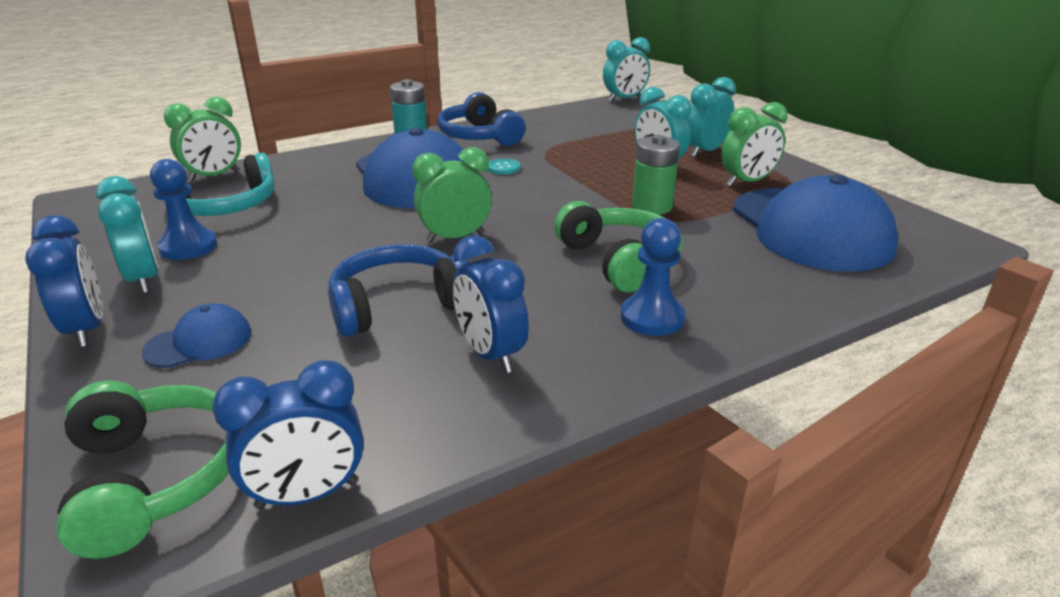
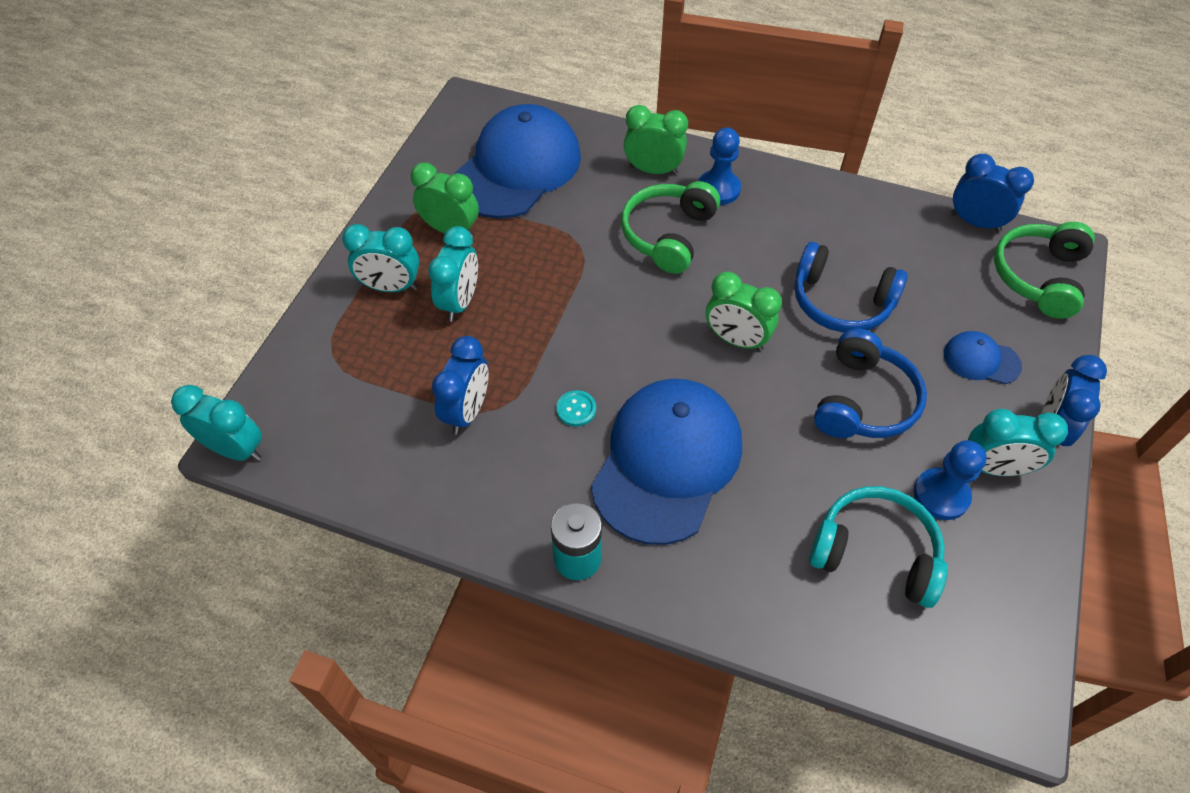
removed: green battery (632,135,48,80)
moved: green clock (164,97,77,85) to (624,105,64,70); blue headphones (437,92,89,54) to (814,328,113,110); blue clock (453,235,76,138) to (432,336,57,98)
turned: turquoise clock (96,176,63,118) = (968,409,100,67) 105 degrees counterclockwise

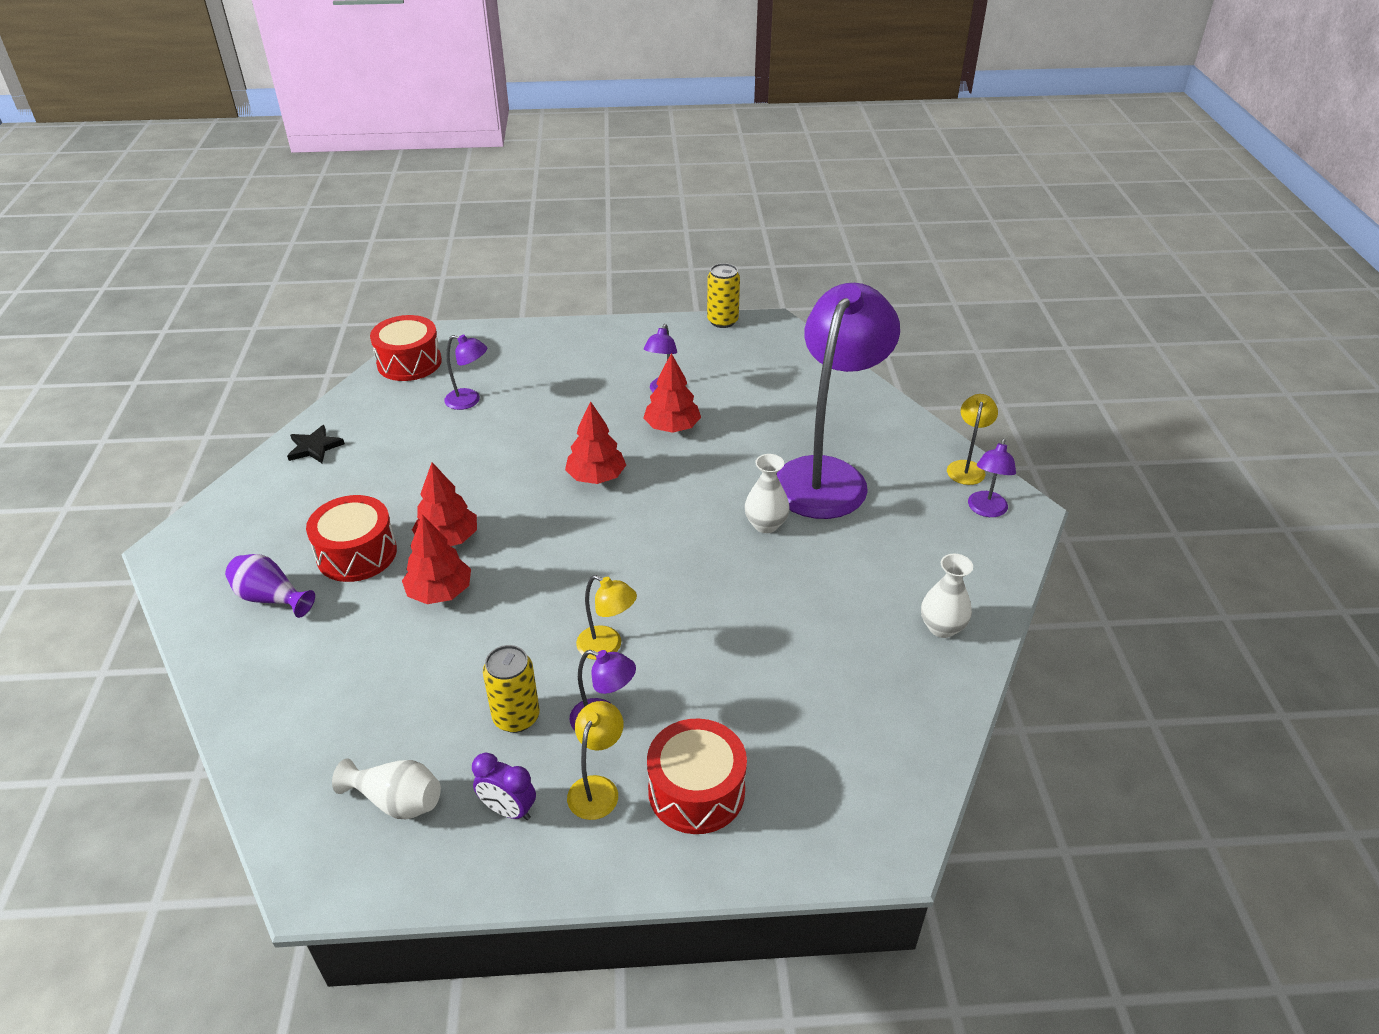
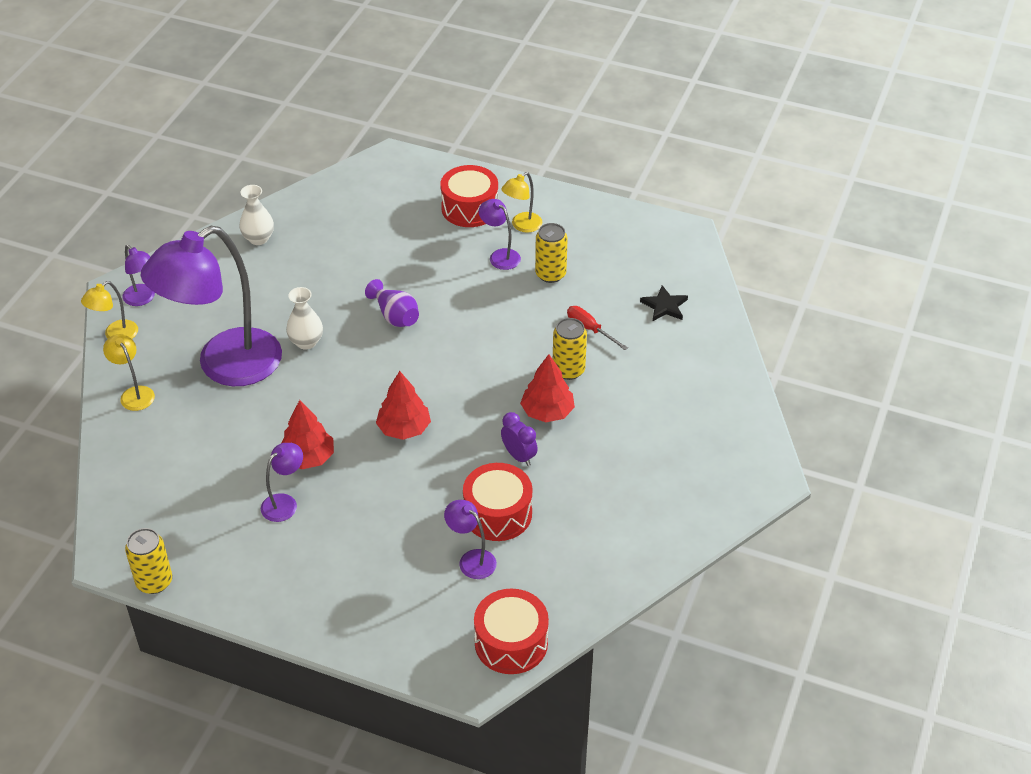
removed: white vase (332,758,109,61)
added: red screwdriver (567,306,61,44)
moved: purple vase (225,554,90,64) to (365,279,54,48); black star (287,425,58,38) to (640,285,48,36); red drum (306,495,91,87) to (463,463,69,78); purple clock (472,753,64,67) to (501,412,37,54); yellow lamp (576,575,61,85) to (103,334,52,77)
replaced: red tree (402,514,69,90) to yellow can (553,318,34,62)
turned: purple lamp (968,439,48,78) = (122,245,33,61) 90 degrees clockwise

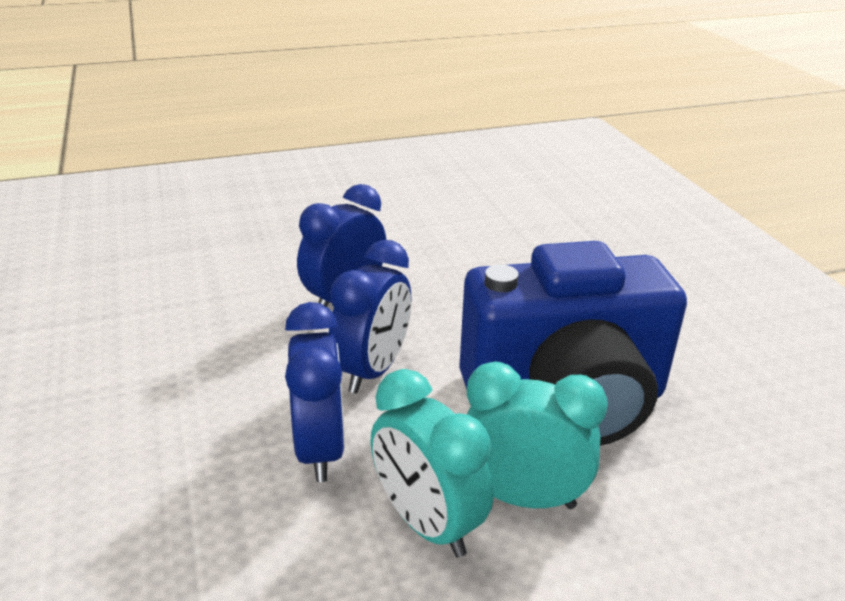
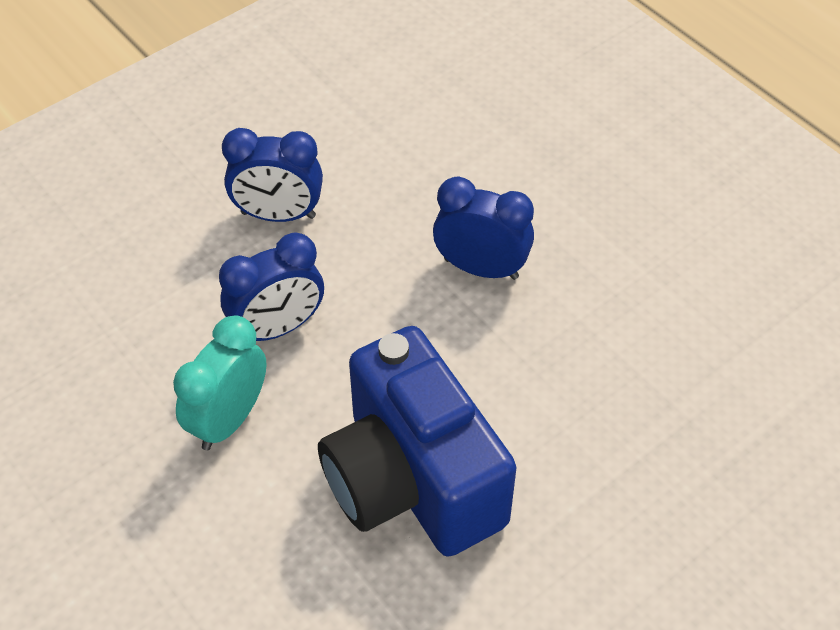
removed: turquoise clock (467,361,141,148)
moved: blue clock (329,240,82,153) to (222,128,101,94)

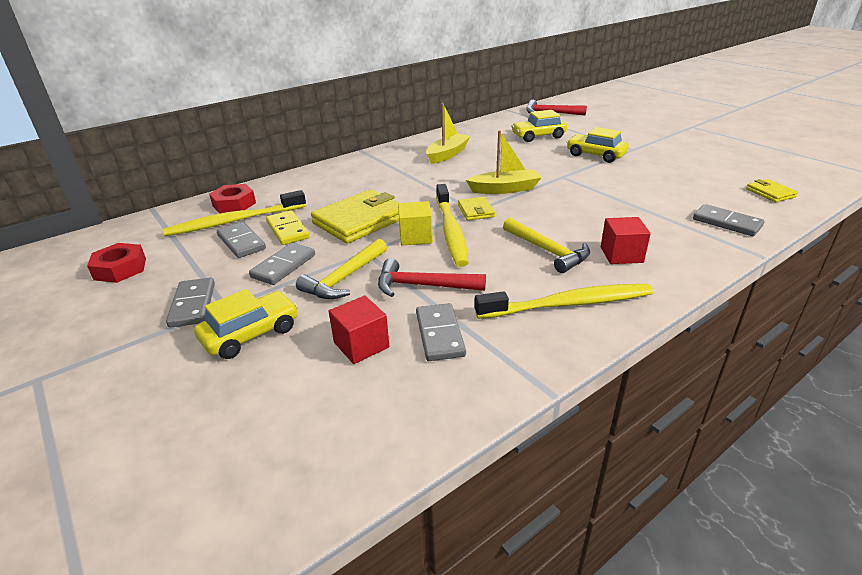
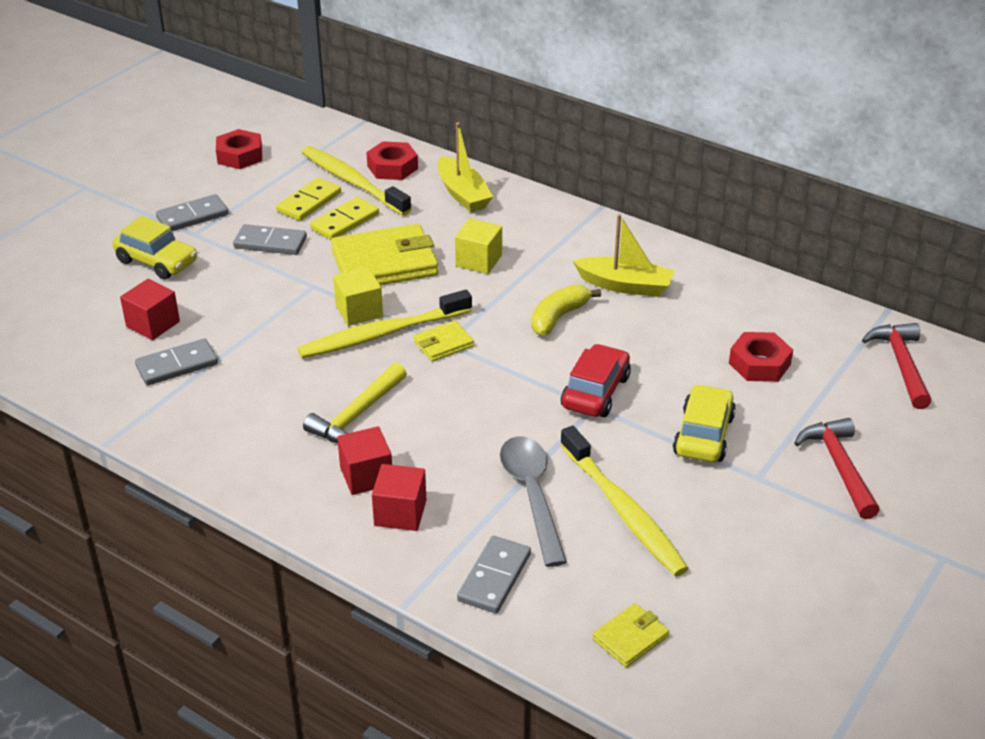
removed: yellow hammer (296,239,91,60)
added: red cube (372,464,54,67); yellow cube (455,218,47,56); grey spoon (500,436,67,131); yellow banana (531,285,70,51); red car (561,344,70,73)
moved: red hammer (378,258,108,39) to (795,418,85,101); yellow boat (466,130,76,64) to (438,122,55,90); yellow toothbrush (474,284,179,35) to (560,426,129,150)
replaced: yellow car (511,110,56,32) to red nut (729,332,64,50)
recoloured: grey domino (217,222,49,36) to yellow domino (276,178,65,43)
turned: yellow wallet (311,189,88,55) = (331,224,107,61) 45 degrees counterclockwise

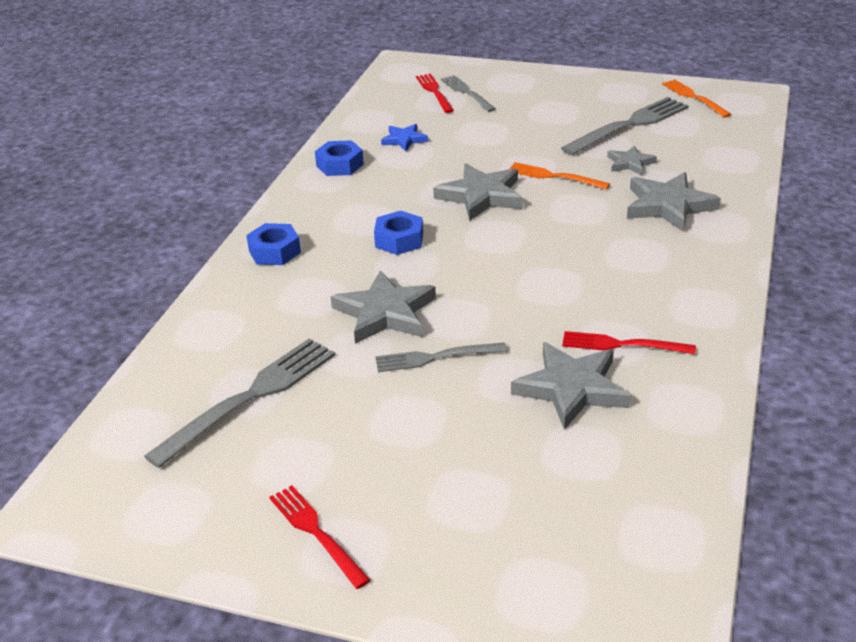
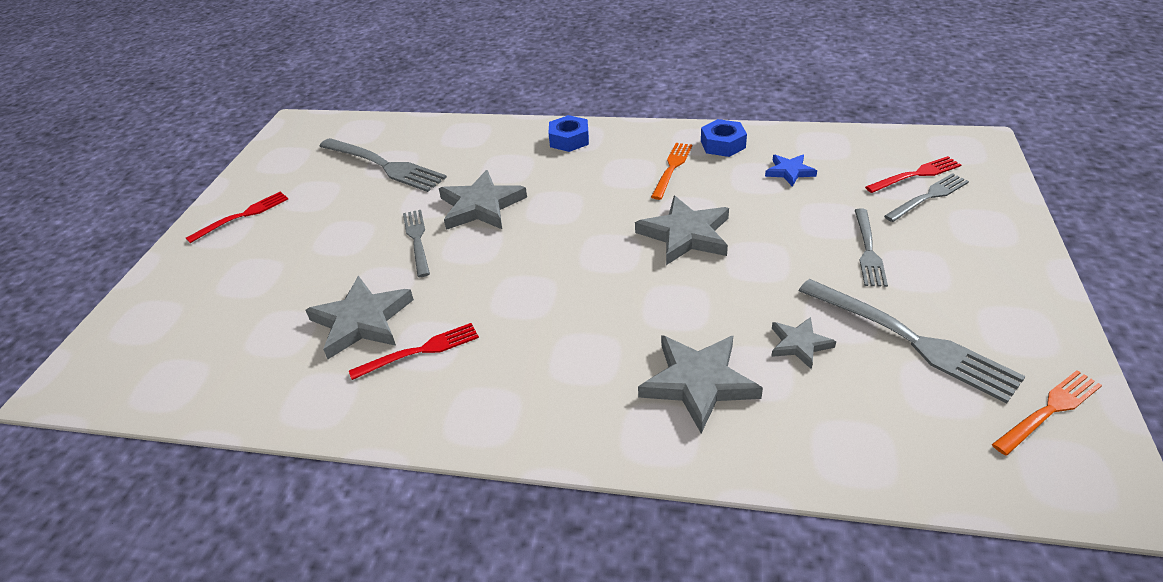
removed: blue nut (374,211,49,44)
added: grey fork (855,208,33,79)
moved: orange fork (510,162,100,28) to (651,143,41,57)
turned: red fork (562,331,134,23) = (349,323,130,57) 60 degrees clockwise

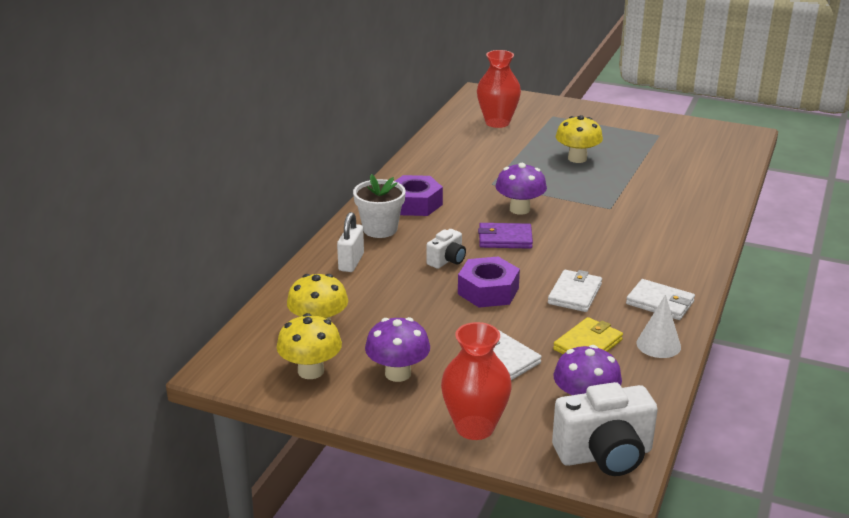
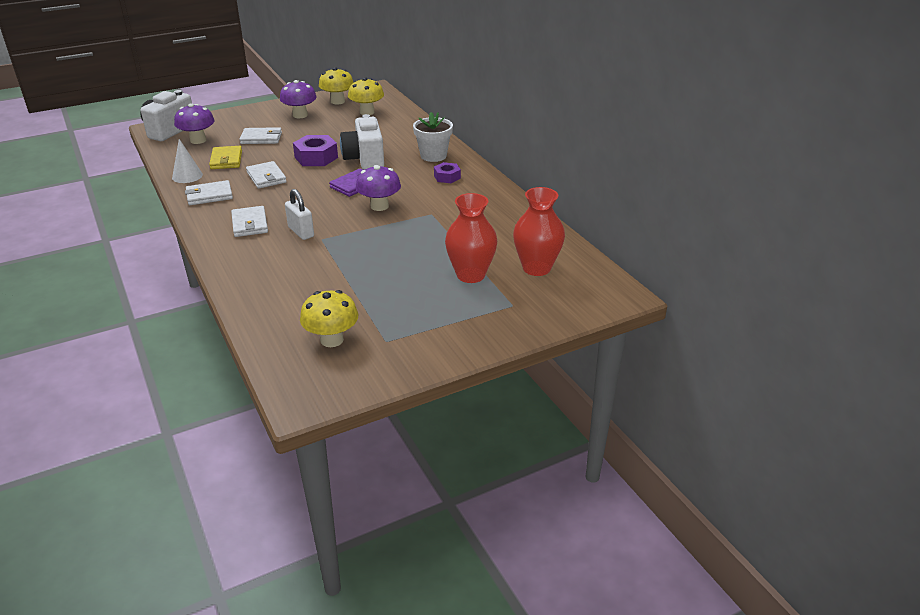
added: white wallet (231,206,37,31)
moved: white padlock (337,212,27,60) to (285,189,29,51); red vase (441,322,71,118) to (445,193,52,90); yellow mushroom (556,115,47,48) to (300,290,58,57)
resized: purple nut (395,175,48,41) = (434,162,27,21) x0.60; white camera (426,229,40,40) = (340,114,44,56) x1.86

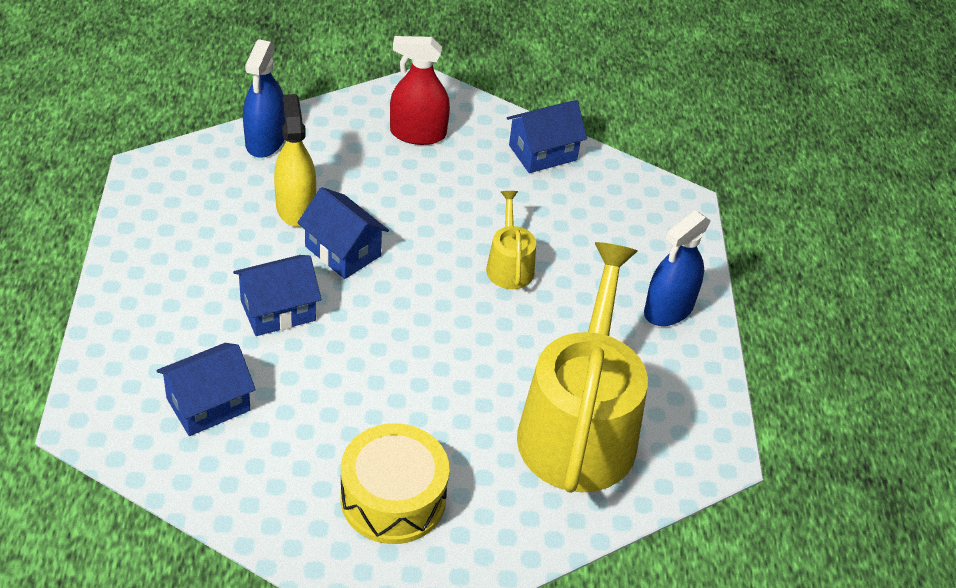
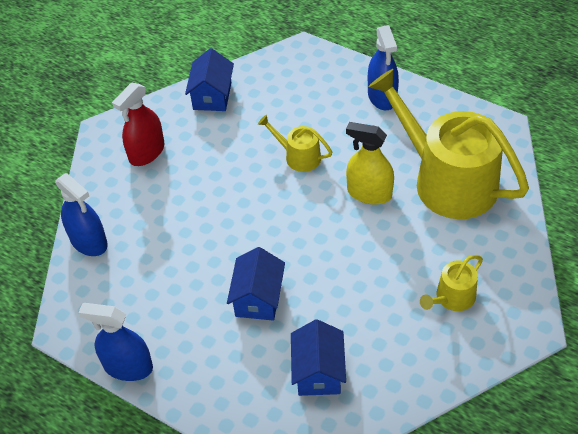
removed: blue house (297,187,92,92)
added: blue spray bottle (78,303,75,78)
moved: yellow spray bottle (274,94,42,133) to (346,122,48,83)
replaced: yellow drum (340,423,110,121) to yellow watering can (420,255,63,56)

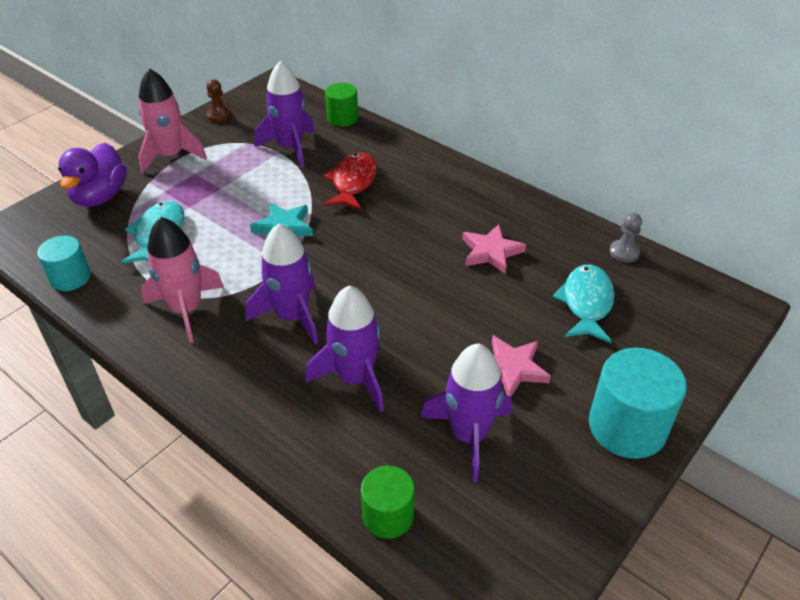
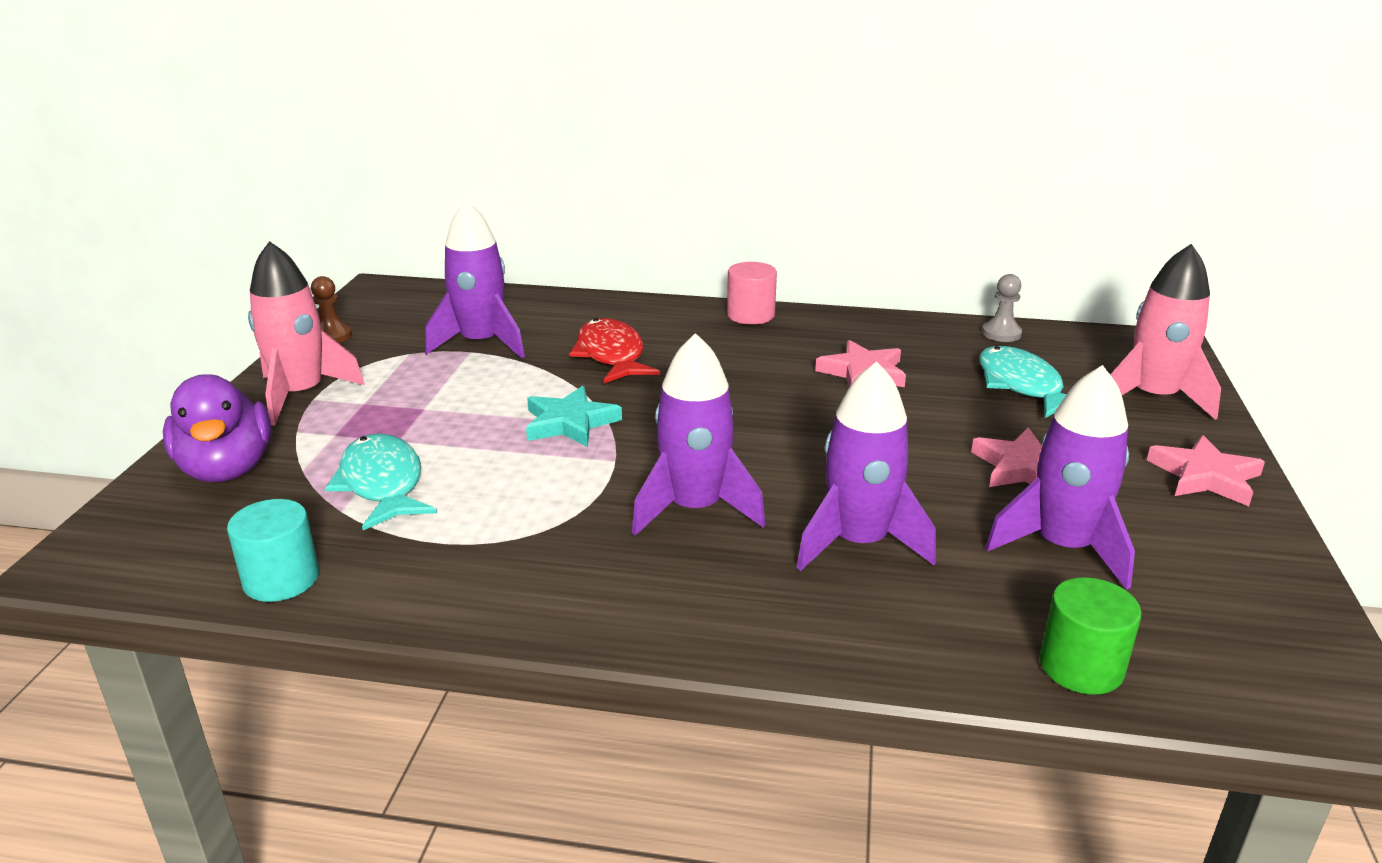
removed: green cylinder (325,83,33,44)
added: pink cylinder (727,262,50,63)
moved: pink rocket (141,217,83,126) to (1110,244,111,176)
replaced: turquoise cylinder (589,348,98,111) to pink star (1147,435,118,71)

